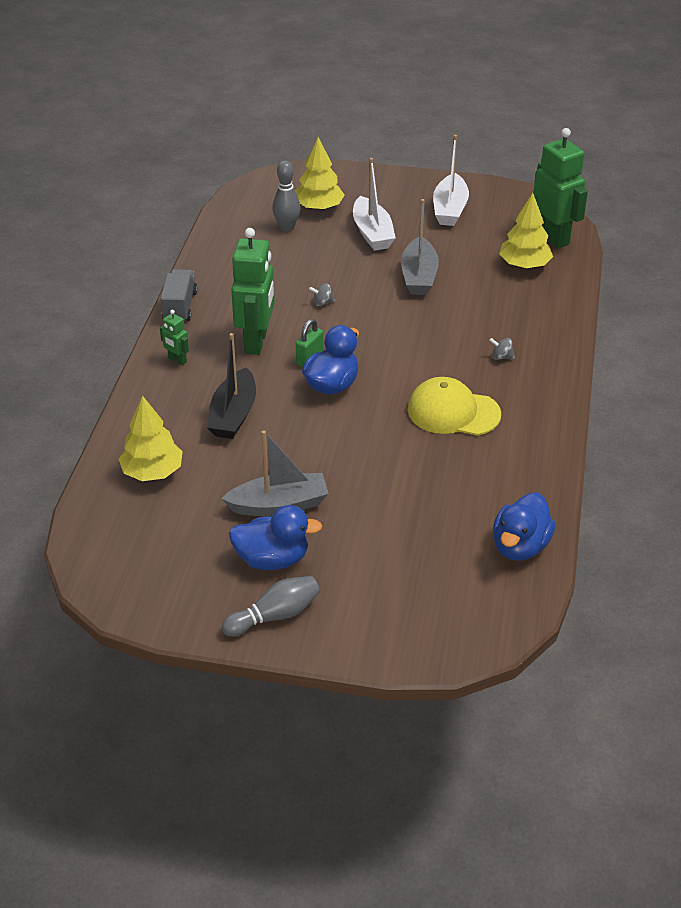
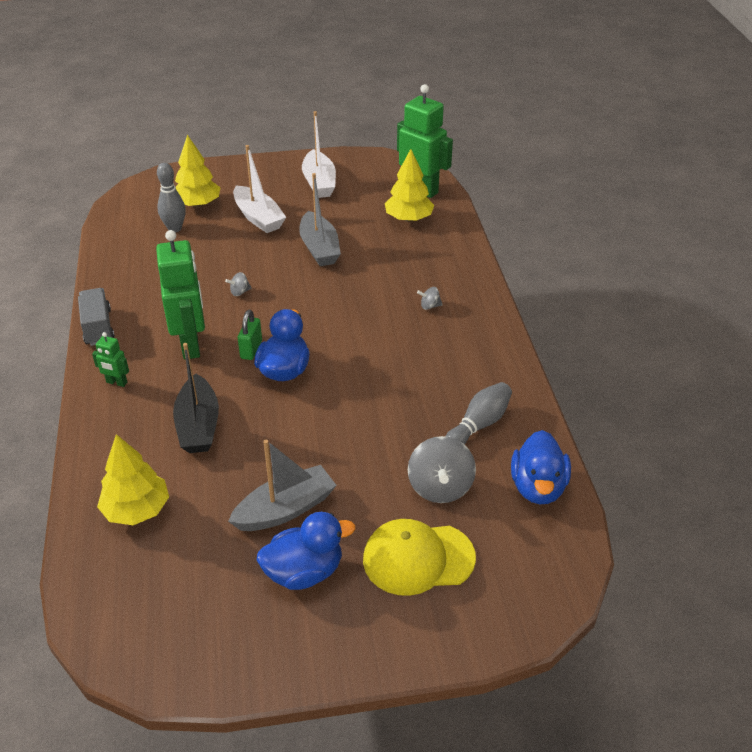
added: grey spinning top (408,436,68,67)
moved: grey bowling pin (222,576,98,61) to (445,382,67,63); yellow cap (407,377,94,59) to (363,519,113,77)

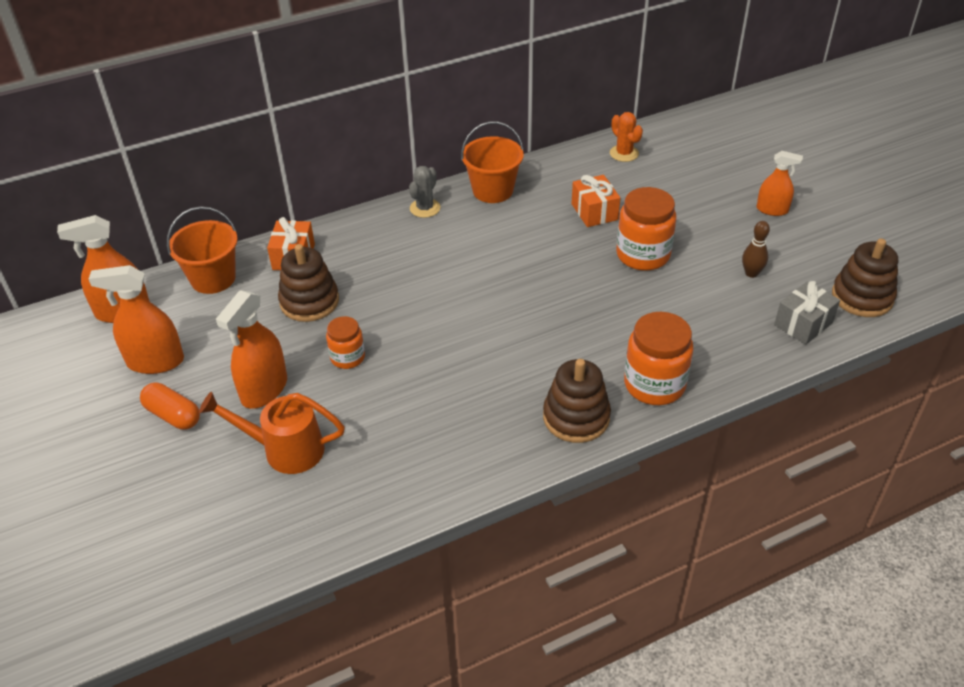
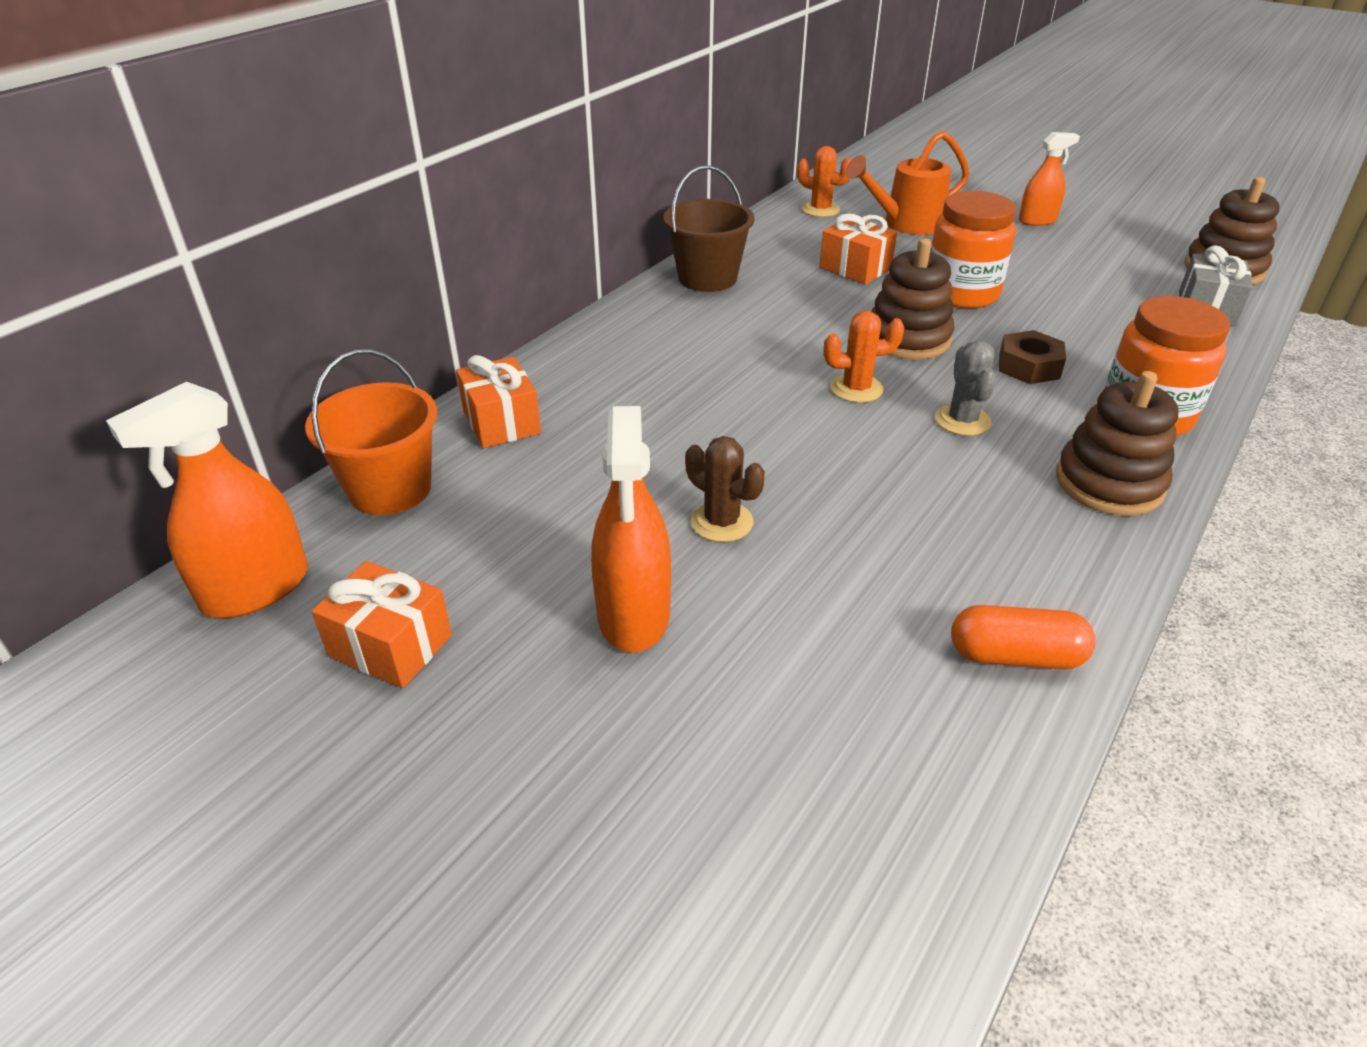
removed: brown bowling pin (742,221,28,57)
added: orange cactus (824,311,81,92); brown nut (999,330,67,54)
moved: orange capsule (140,383,60,47) to (951,605,145,64); orange watering can (199,392,146,82) to (845,131,125,104); brown stacking toy (278,244,61,78) to (871,238,84,122); grey cactus (409,166,32,52) to (935,340,61,96)
replaced: orange spray bottle (89,265,95,109) to orange gift (312,561,140,127); orange jar (326,316,39,53) to brown cactus (685,436,80,106)
recoloured: orange bucket (461,121,63,82) to brown bucket (663,165,92,127)

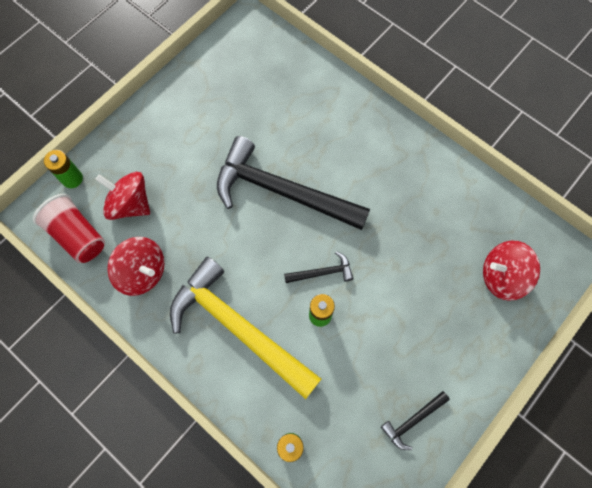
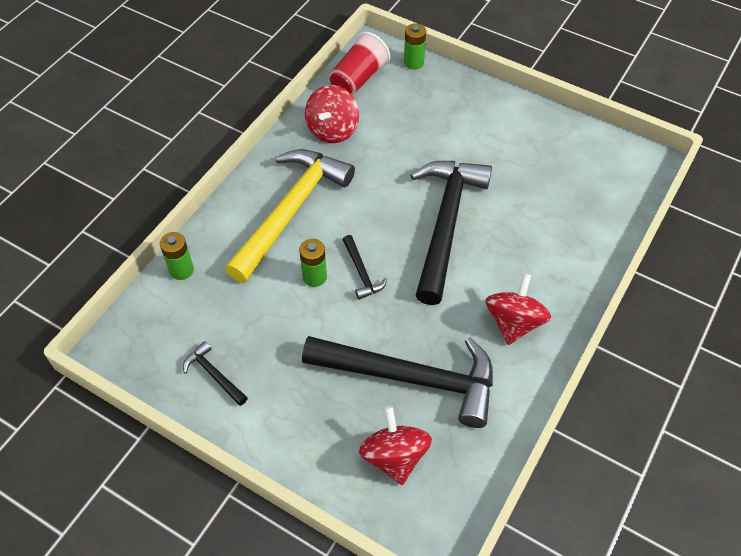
added: black hammer (302,336,191,92)
moved: red spinning top (95,172,55,48) to (485,274,66,71)

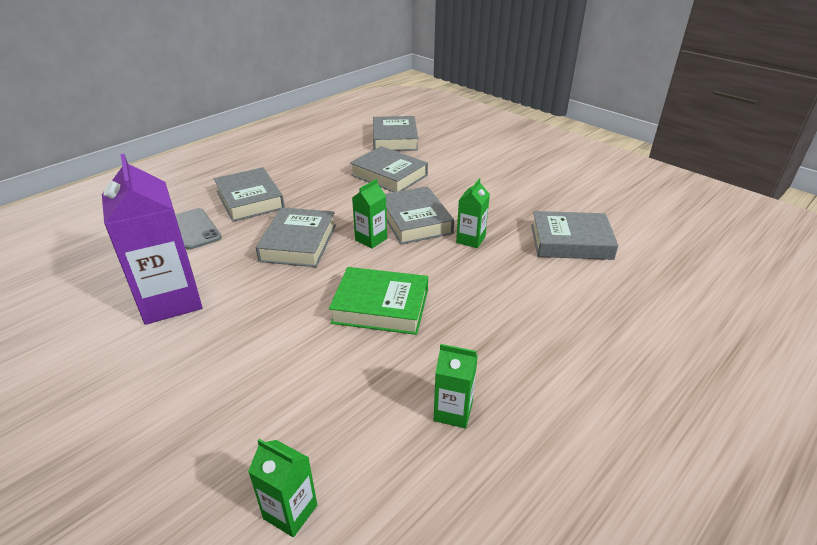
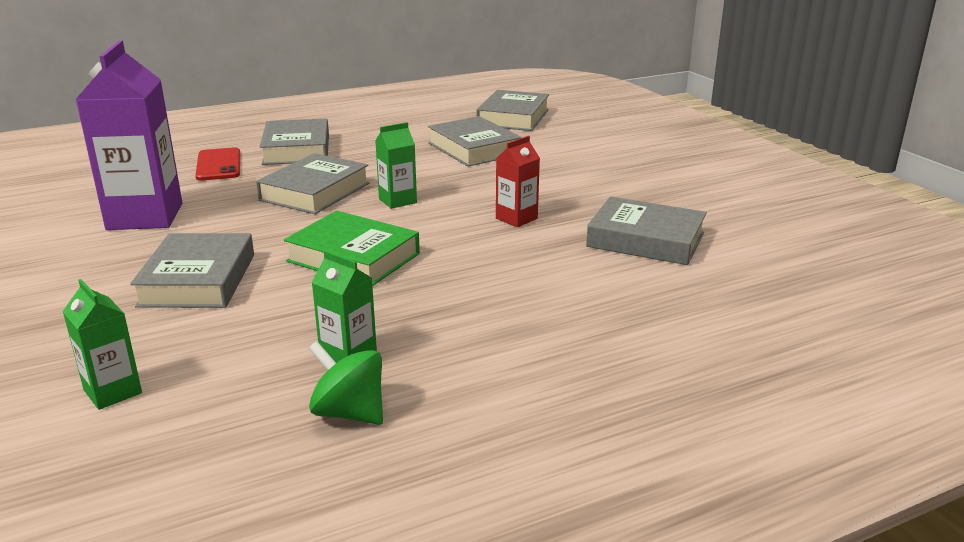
added: green spinning top (309,341,74,84)
moved: grey book (385,186,69,59) to (130,233,124,75)
recoloured: grey phone (175,208,47,42) to red phone (195,147,45,34); green carton (456,178,34,70) to red carton (496,136,44,91)

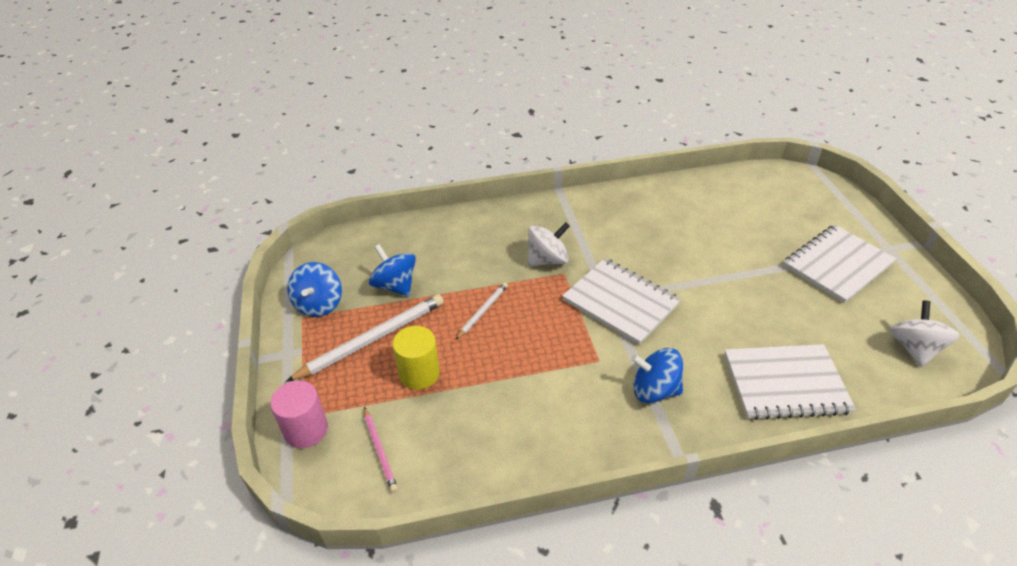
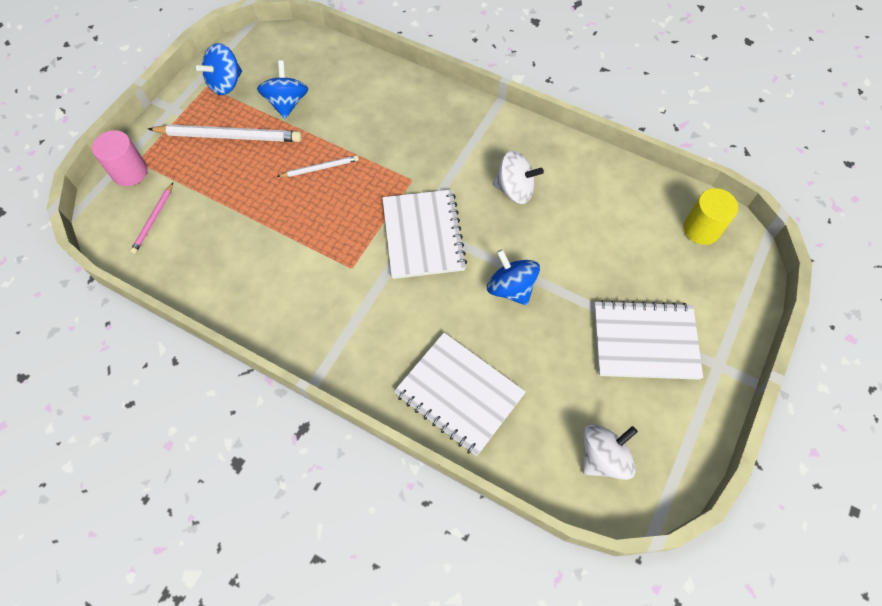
moved: yellow cylinder (392,326,48,64) to (683,188,55,57); white spinning top (528,222,42,44) to (493,151,51,53); blue spinning top (631,348,52,55) to (487,249,53,56)

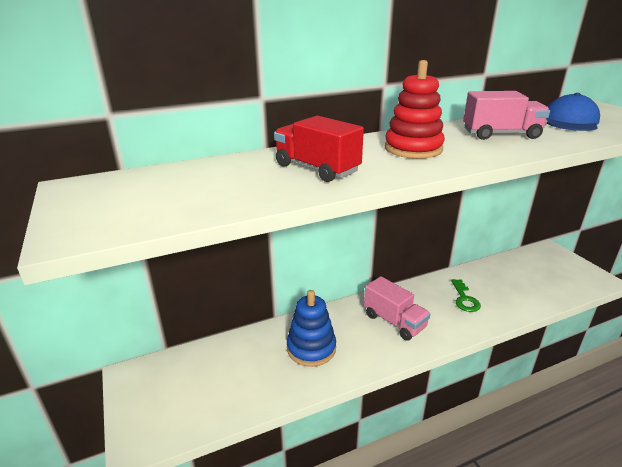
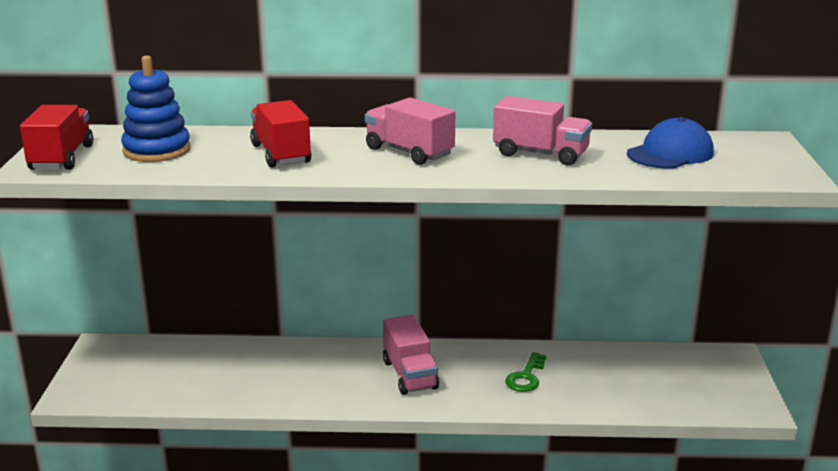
added: red truck (20,105,73,65)
moved: blue stacking toy (287,290,49,77) to (121,55,70,107)
replaced: red stacking toy (385,60,60,99) to pink truck (365,98,91,67)

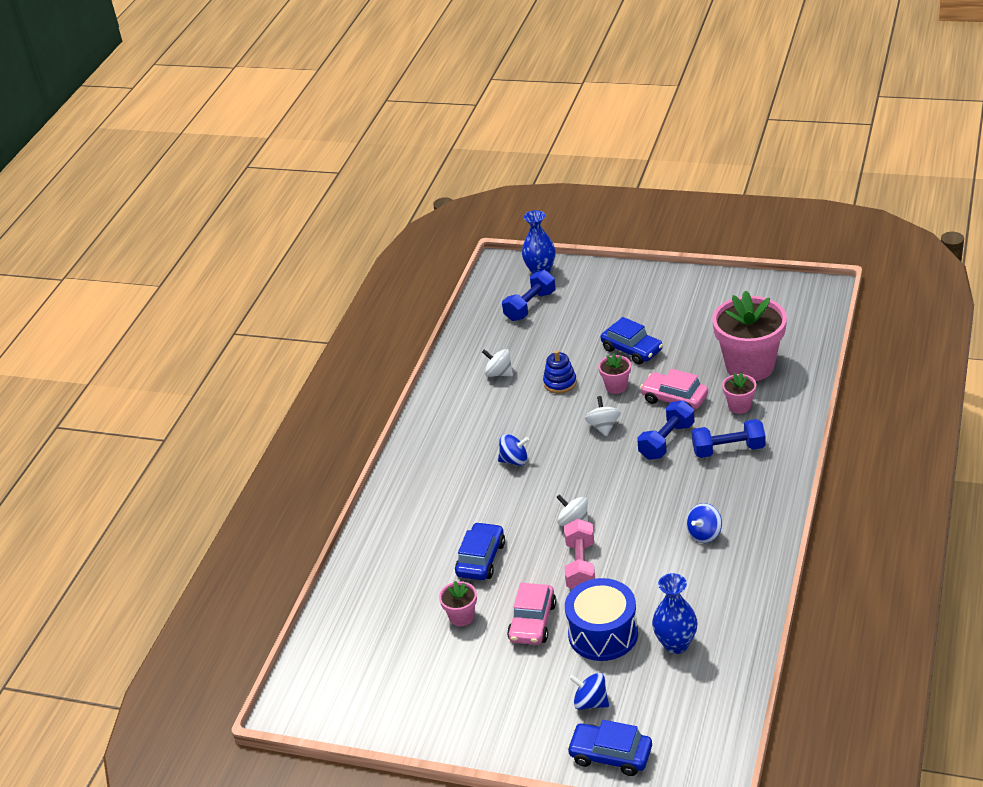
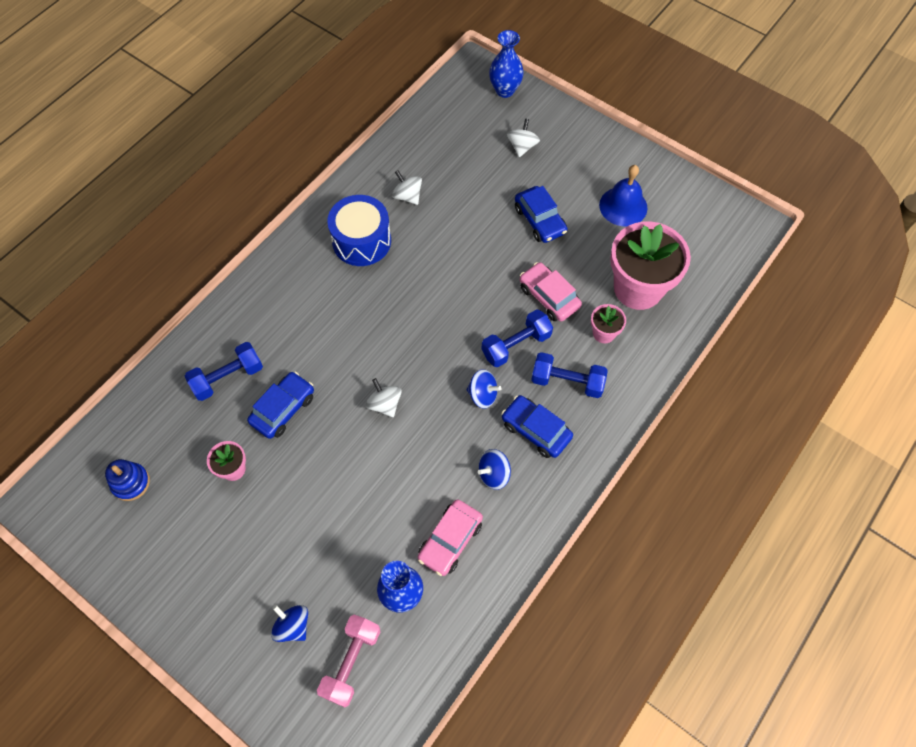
removed: pink flower pot (598,353,33,41)
added: blue bell (599,165,48,61)
moved: blue spinning top (498,434,31,32) to (467,369,35,40); blue dumbbell (502,270,54,51) to (185,342,78,59); pink car (507,583,49,62) to (418,499,65,77); blue stacking toy (543,350,34,43) to (105,459,45,42); pink dumbbell (564,519,31,70) to (317,615,63,92); blue drum (565,578,73,83) to (327,195,64,71); blue car (567,720,85,56) to (501,395,72,63); white spinning top (584,396,37,40) to (507,118,33,39)

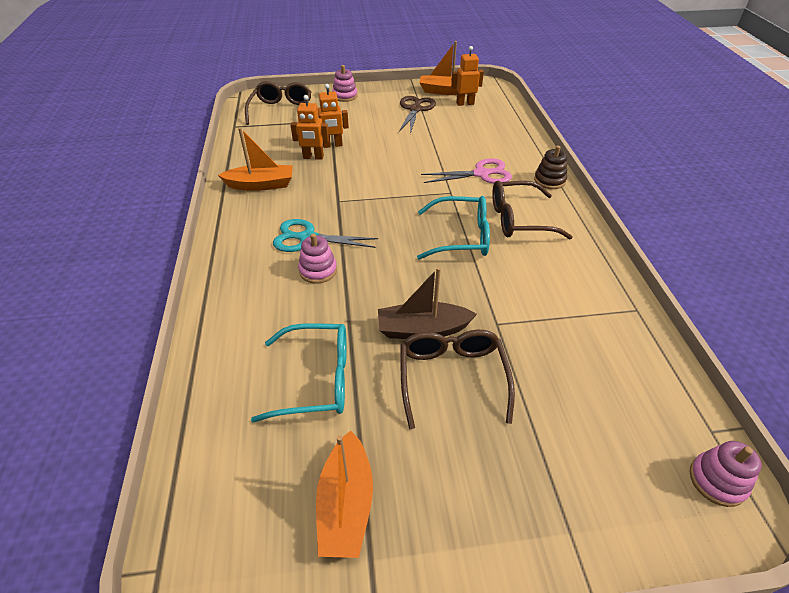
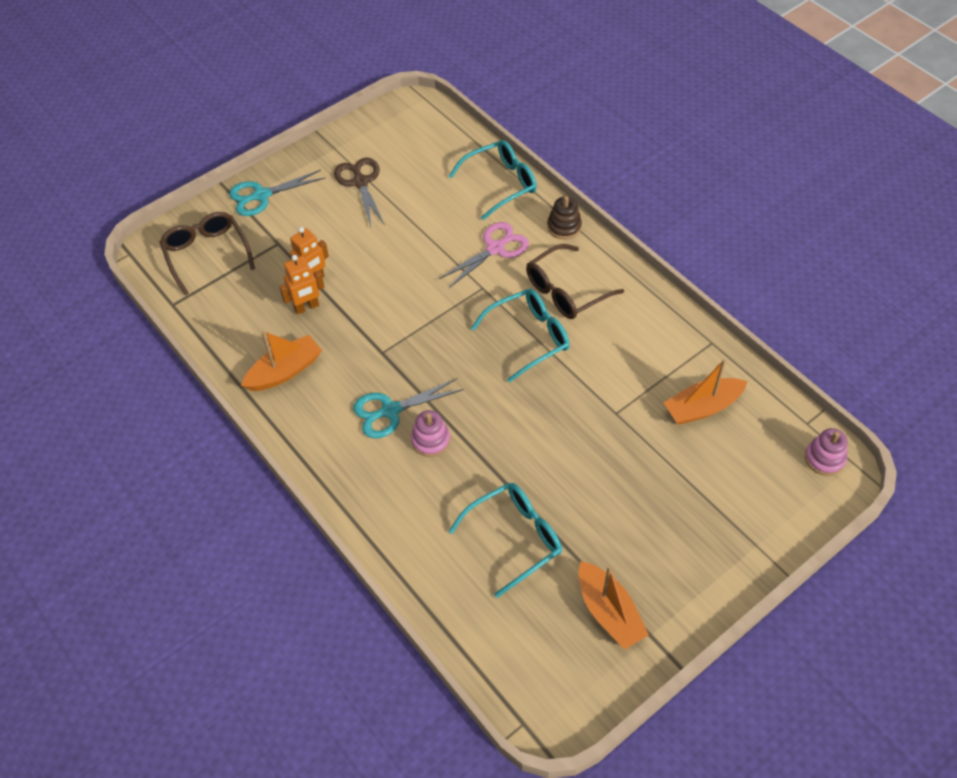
removed: brown boat (378,267,99,72); brown glasses (400,330,115,99); orange robot (451,46,33,60)
added: turquoise glasses (449,140,88,80)
moved: orange boat (419,41,48,54) to (663,359,84,66)
replaced: pink stacking toy (332,65,25,37) to turquoise scissors (229,170,96,46)

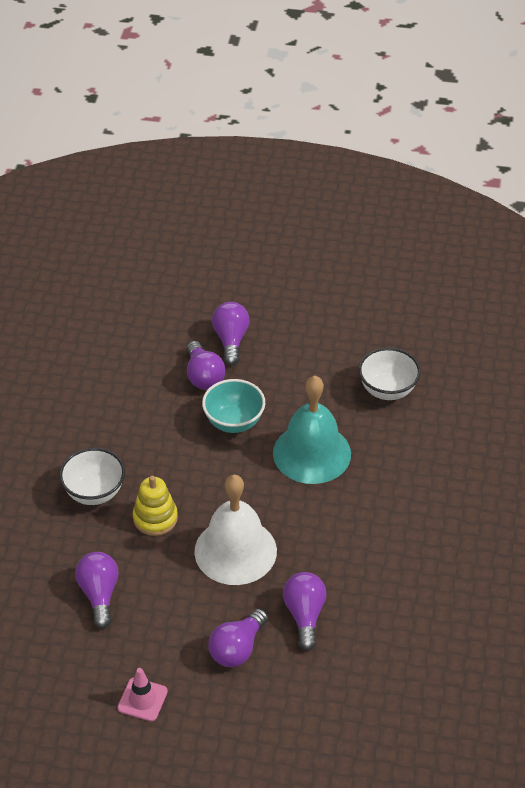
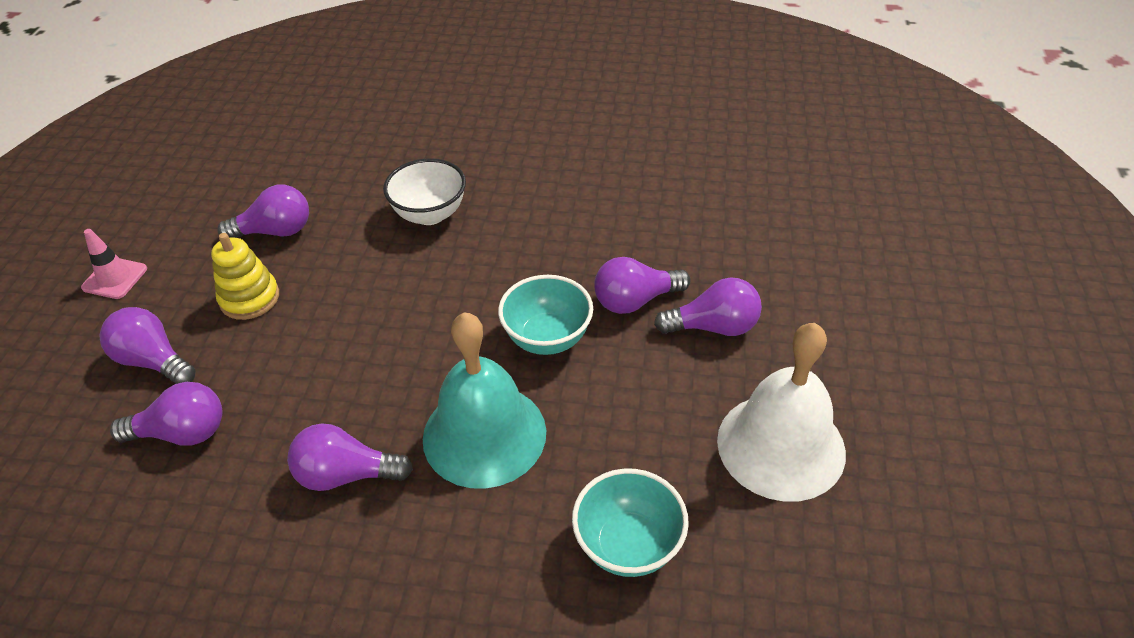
added: purple light bulb (287,424,126,67)
moved: yellow stacking toy (133,476,45,60) to (211,233,68,87); white bell (194,474,83,111) to (717,323,129,179)
recoloured: white bowl (358,348,63,52) to turquoise bowl (572,468,117,109)

